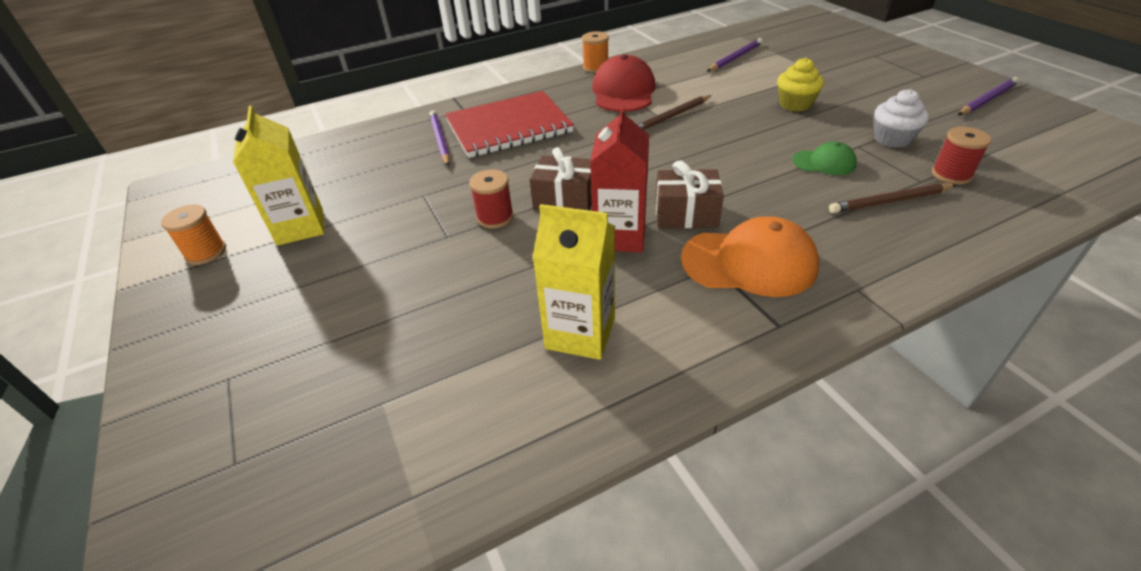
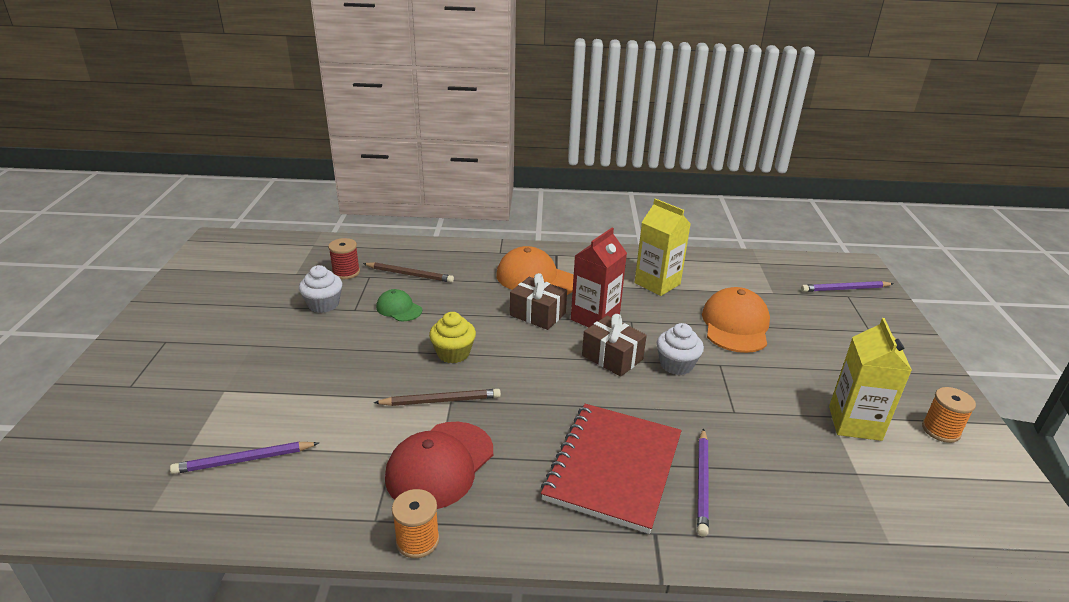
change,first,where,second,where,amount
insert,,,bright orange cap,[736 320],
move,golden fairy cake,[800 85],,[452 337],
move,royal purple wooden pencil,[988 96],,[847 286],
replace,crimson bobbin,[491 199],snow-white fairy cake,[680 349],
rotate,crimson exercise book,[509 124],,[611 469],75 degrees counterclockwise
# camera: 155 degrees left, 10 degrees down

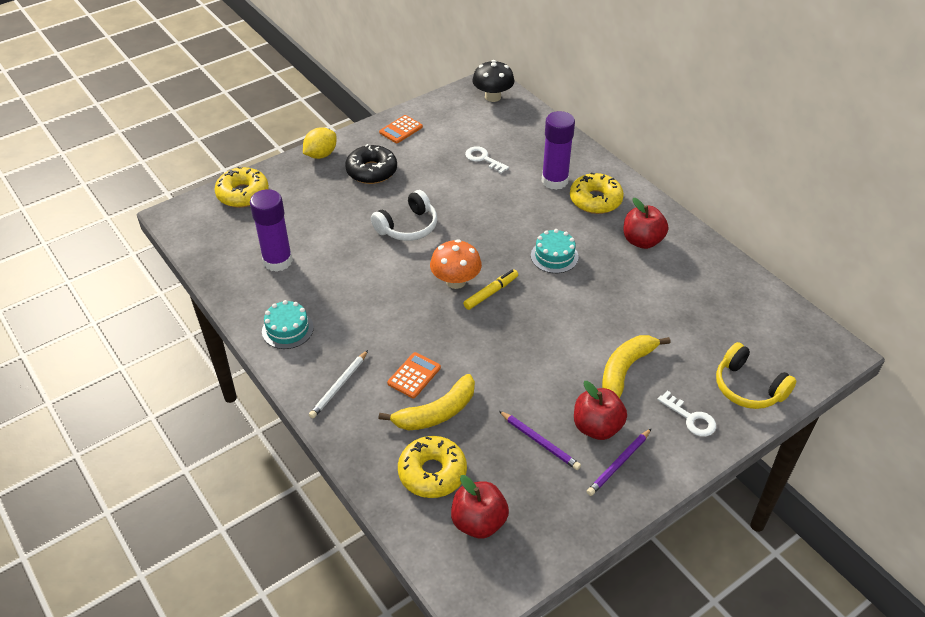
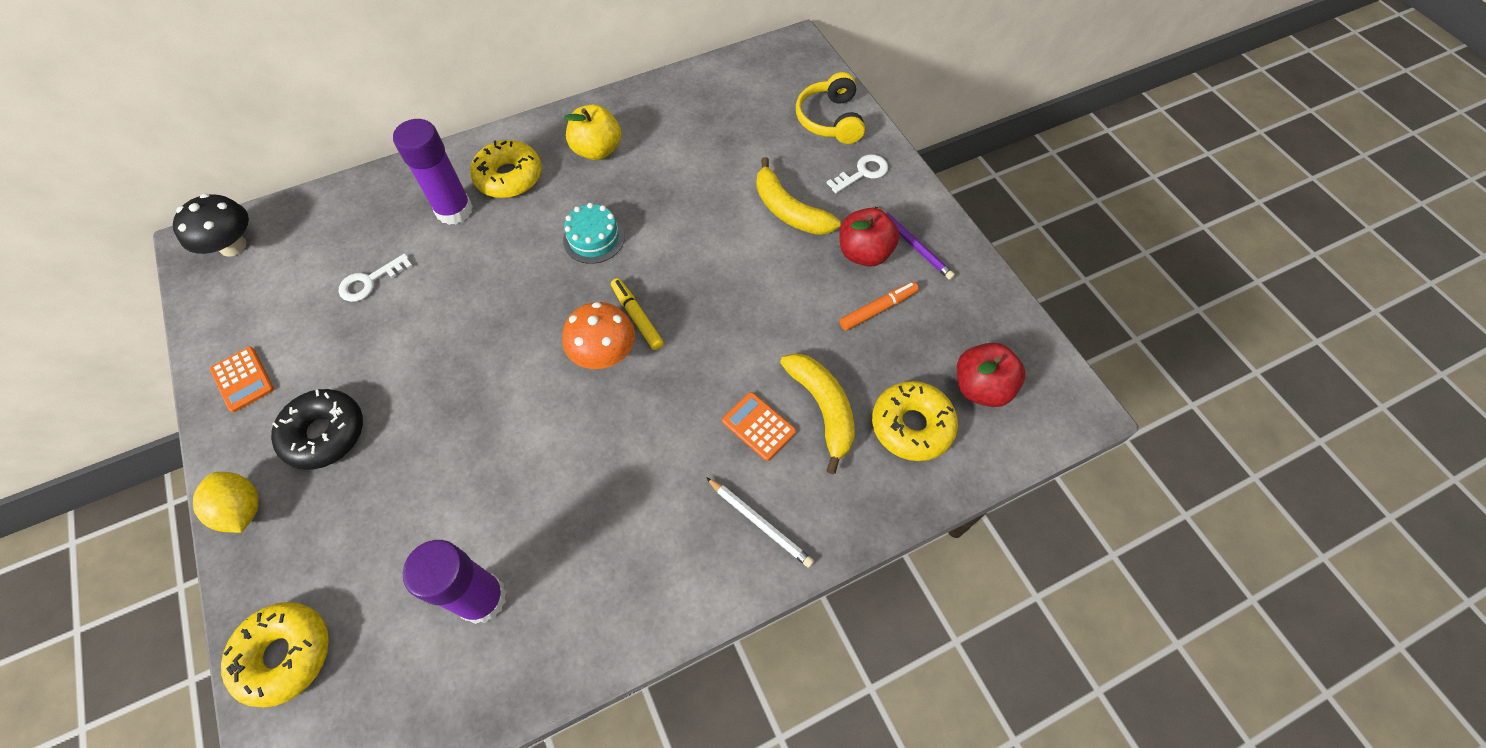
change,first,where,second,where,amount
delete,teal cake,[288 324],,,
delete,snow-white over-ear headphones,[404 215],,,
replace,royal purple wooden pencil,[540 440],bright orange felt pen,[879 306],
recolor,crimson toy apple,[645 223],golden toy apple,[592 132],
rotate,golden over-ear headphones,[756 375],,[830 108],120 degrees clockwise
# camera: 80 degrees left, 15 degrees up

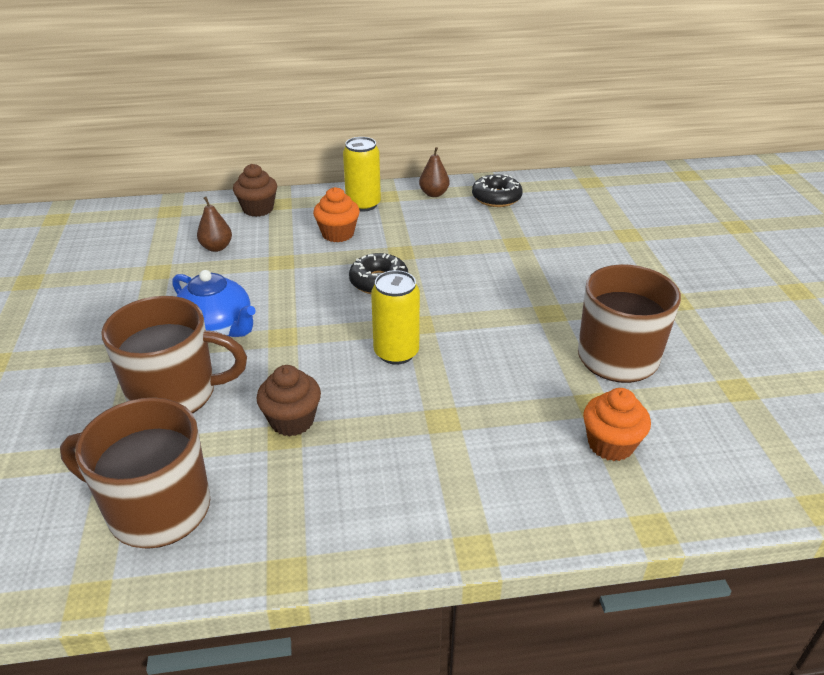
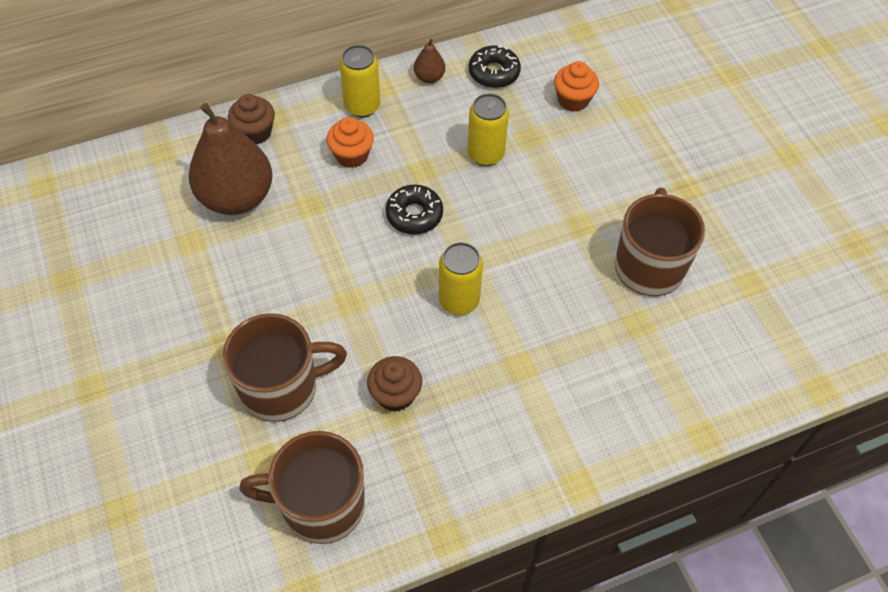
change,first,where,second,where,amount
delete,royal blue teapot,[214 303],,,
insert,,,golden soda can,[488 129],
move,bright orange fairy cake,[617 424],,[576 86],
resize,brown pear,[214 224],,[231 159],x2.31
# camera: 15 degrees left, 20 degrees up

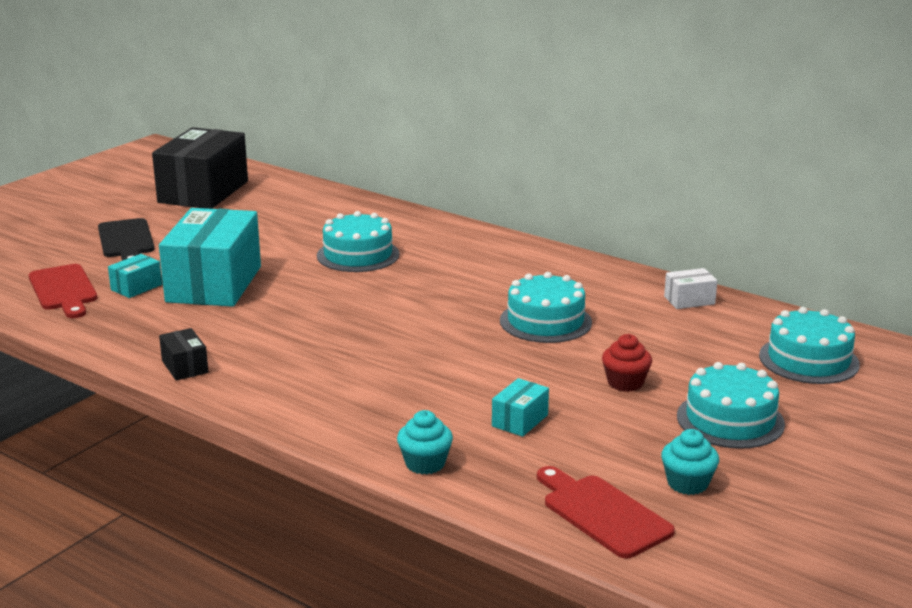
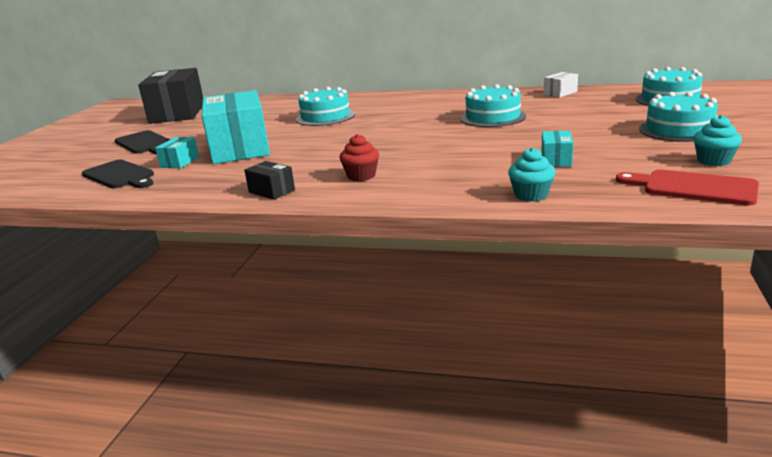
change,first,where,second,where,amount
move,crimson fairy cake,[627 363],,[359 157],
recolor,crimson bread board,[63 291],ebony bread board,[118 174],
# camera: 20 degrees left, 0 degrees up

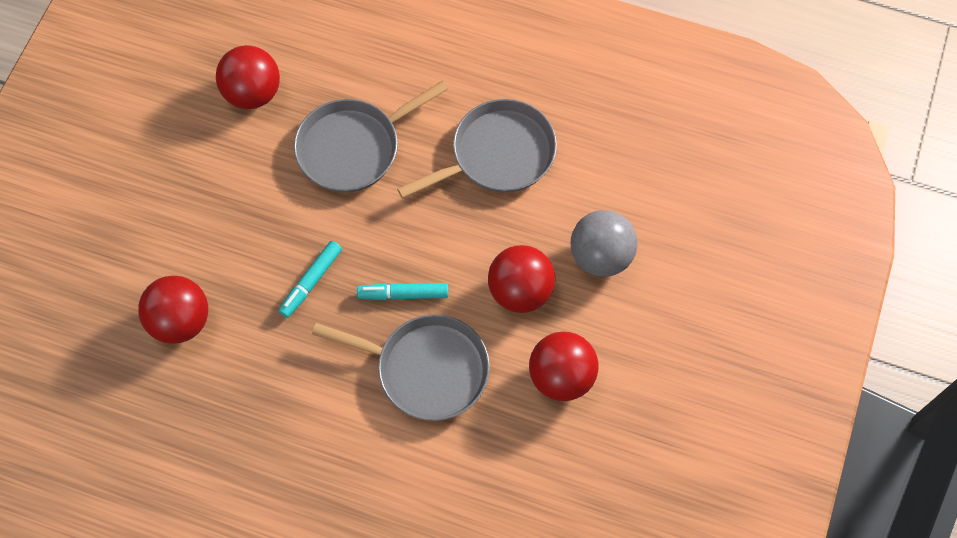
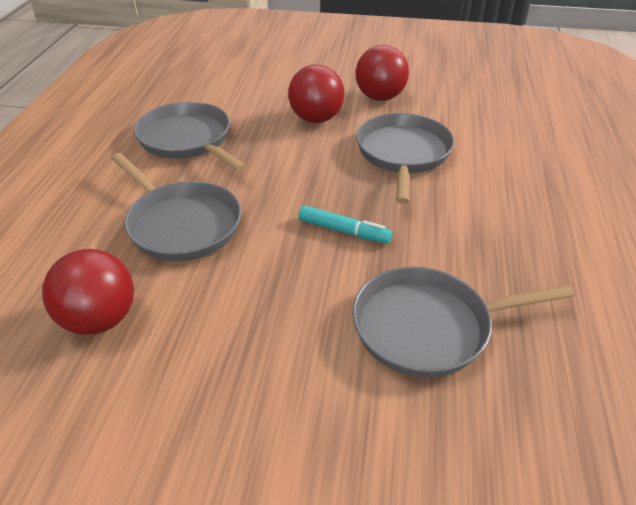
change,first,where,second,where,amount
delete,teal felt pen,[402 291],,,
delete,gray play ball,[604 243],,,
replace,crimson play ball,[173 310],gray frying pan,[463 322],
# camera: 100 degrees left, 25 degrees down

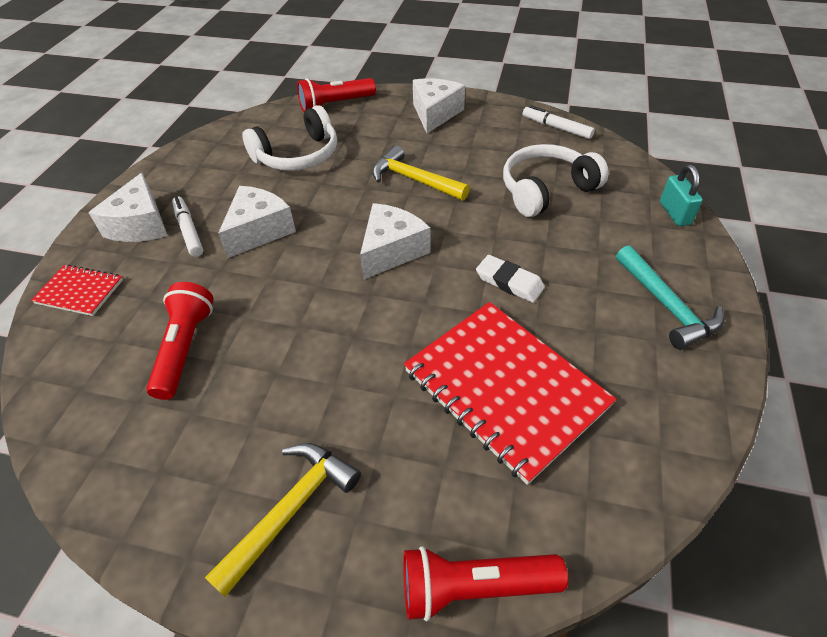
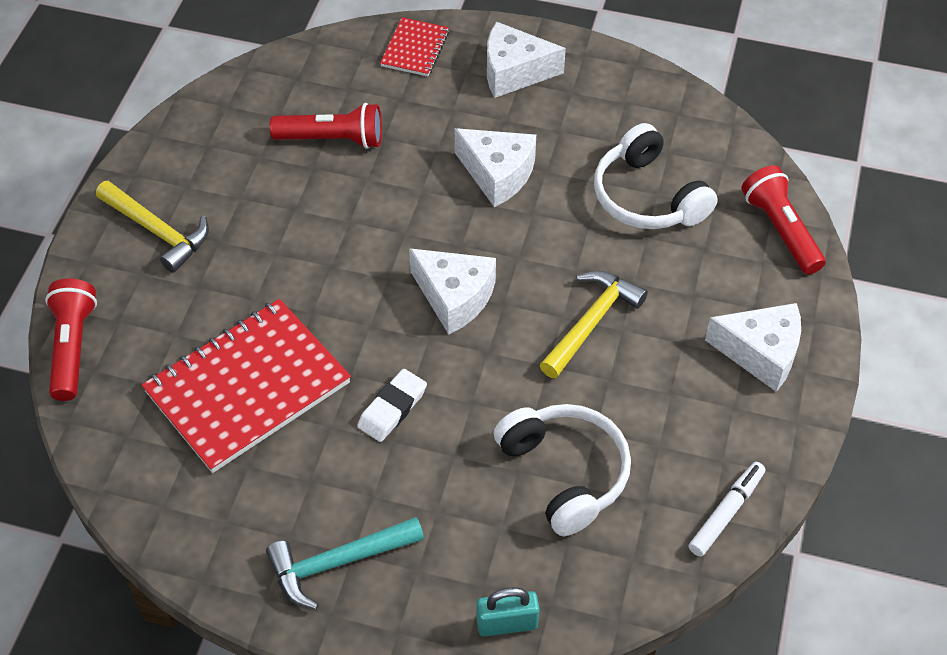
change,first,where,second,where,amount
delete,snow-white felt pen,[187 226],,,
# camera: 90 degrees right, 5 degrees up

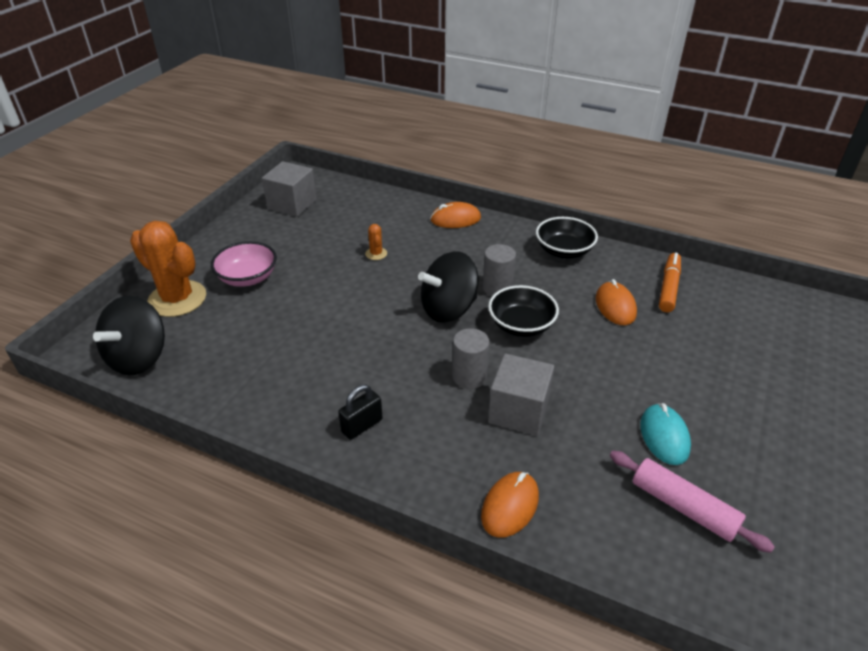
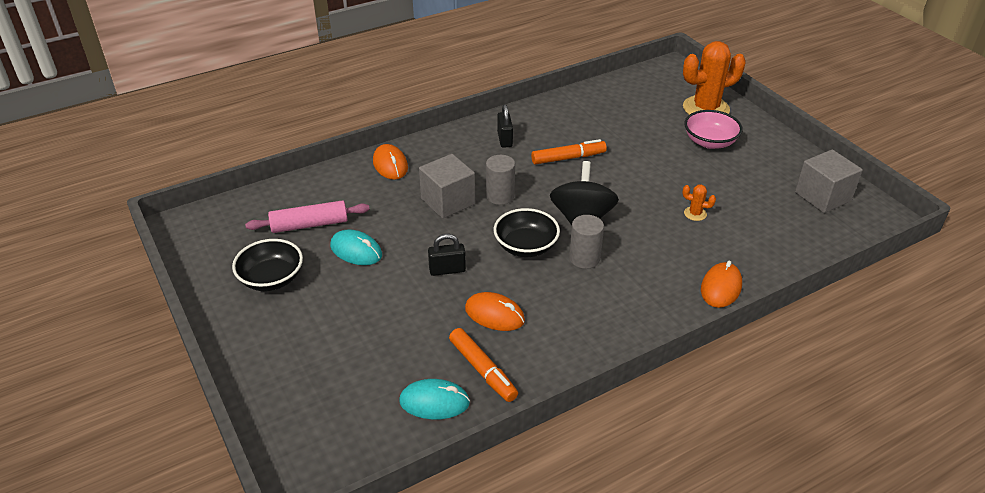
change,first,where,second,where,amount
delete,ebony whirligig,[129 335],,,
insert,,,teal PC mouse,[434 399],
insert,,,ebony small lock,[447 255],
insert,,,bright orange felt pen,[569 151],
move,ebony bowl,[567 238],,[267 265],
# camera: 125 degrees right, 0 degrees up

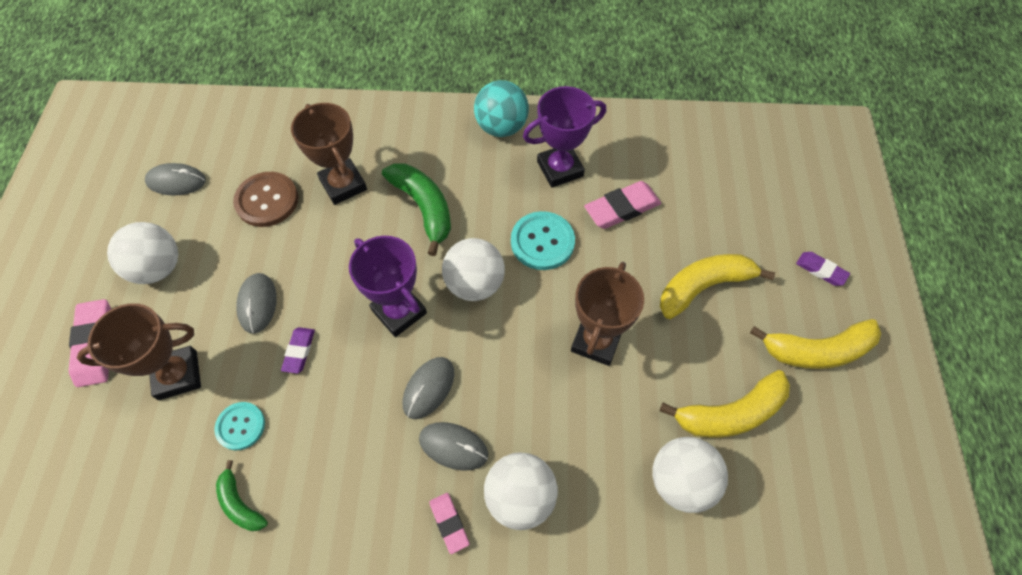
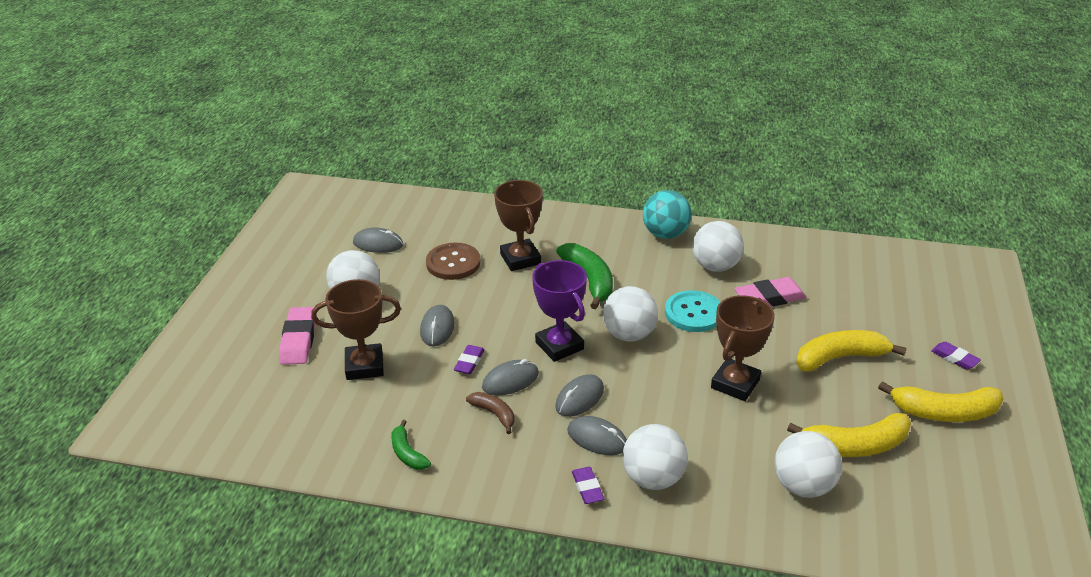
change,first,where,second,where,amount
delete,teal sewing button,[239 426],,,
insert,,,brown toy banana,[490 413],
insert,,,gray PC mouse,[510 377],
replace,royal purple prize cup,[564 137],snow-white play ball,[718 246],
recolor,rose-pink pencil eraser,[449 523],royal purple pencil eraser,[588 485],
# camera: 10 degrees right, 25 degrees down

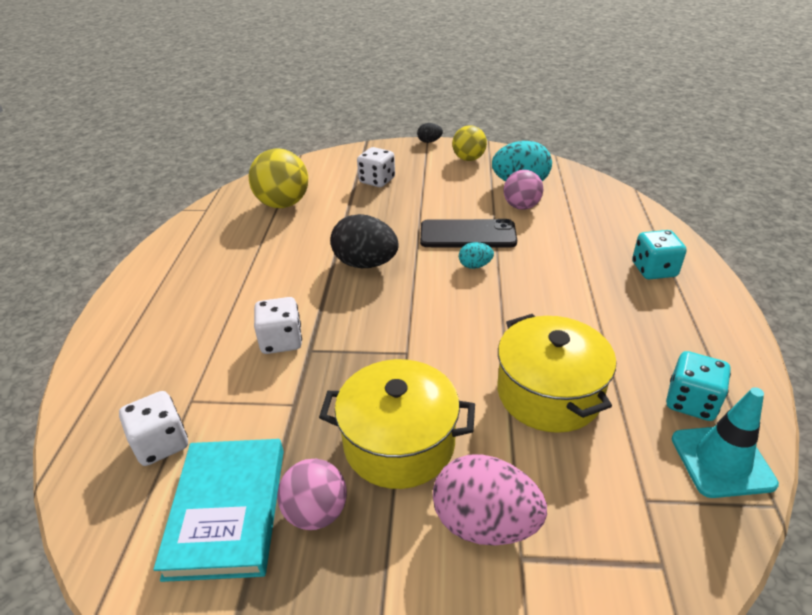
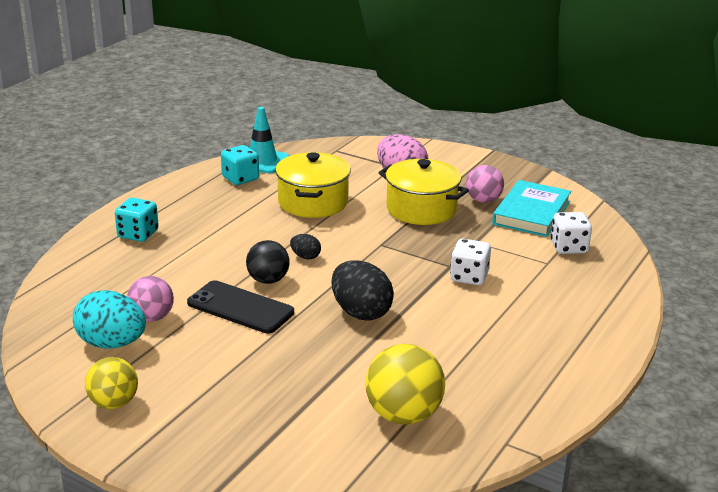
change,first,where,second,where,amount
delete,snow-white dice,[376 167],,,
move,ebony egg shape,[430 133],,[305 247],
replace,teal egg shape,[476 255],ebony play ball,[268 262],
# camera: 155 degrees left, 10 degrees down

